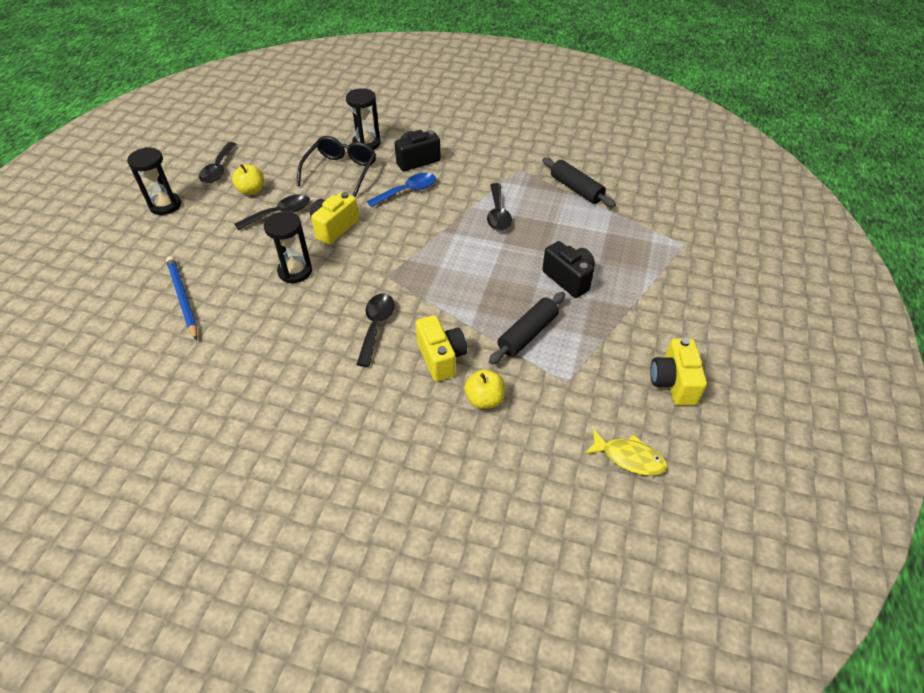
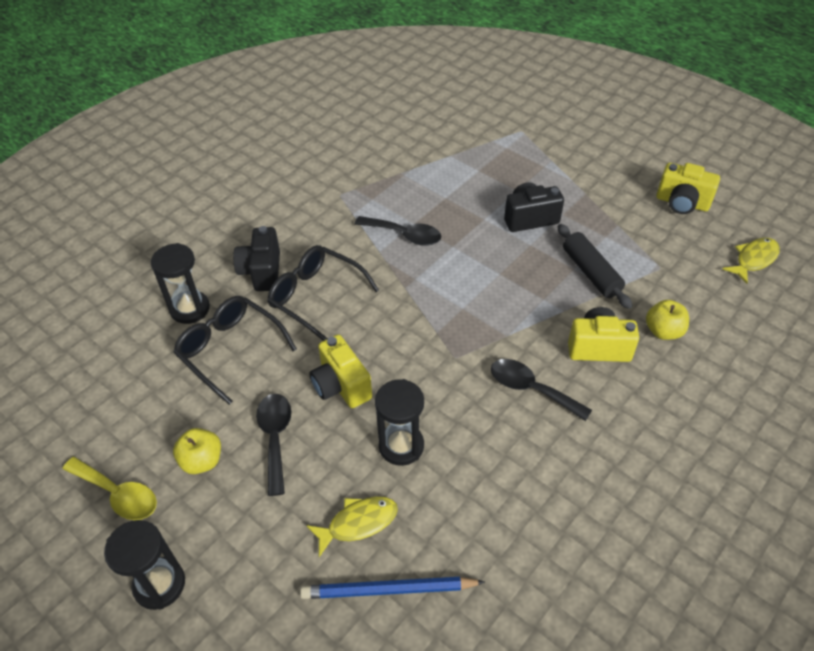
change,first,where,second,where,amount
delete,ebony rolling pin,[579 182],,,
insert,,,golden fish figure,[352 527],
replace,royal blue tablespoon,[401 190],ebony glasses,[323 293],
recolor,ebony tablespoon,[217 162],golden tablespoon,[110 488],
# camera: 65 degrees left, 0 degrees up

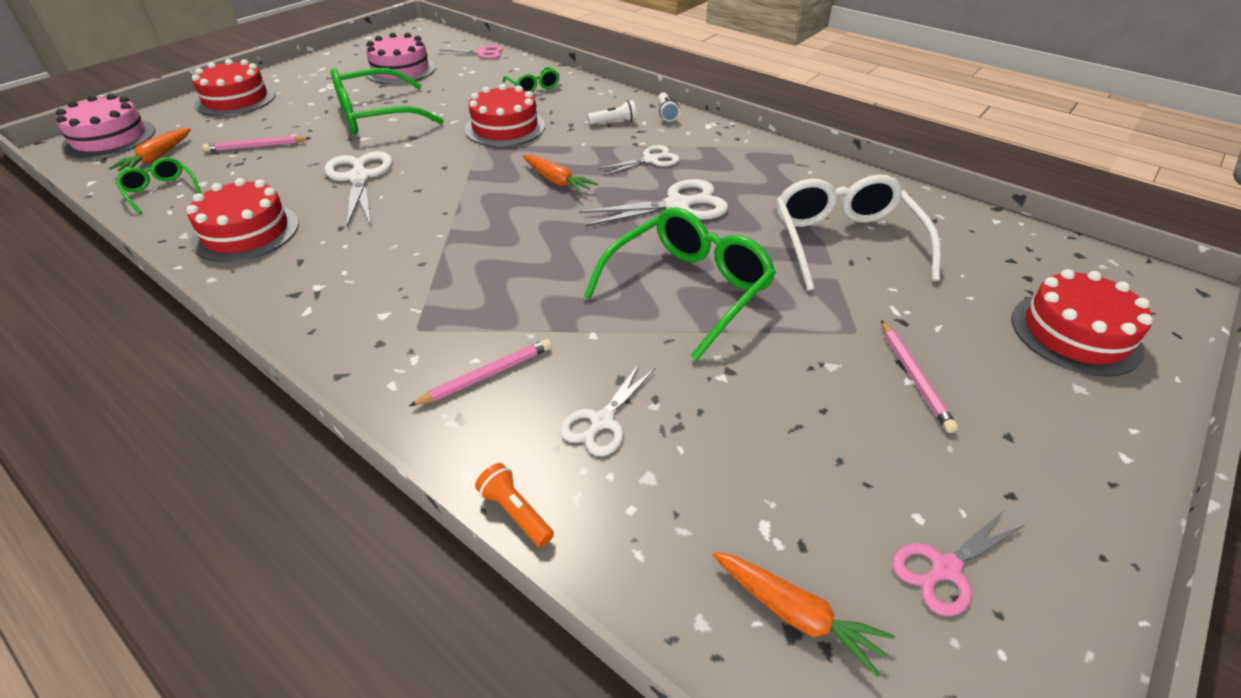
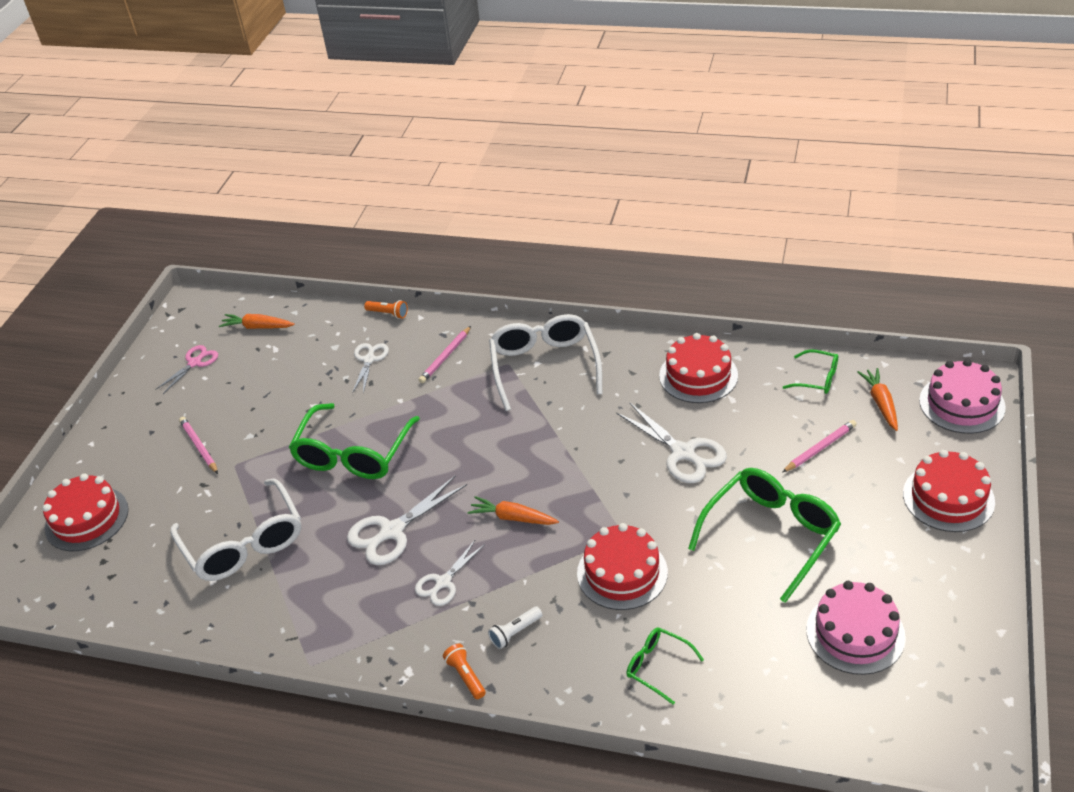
change,first,where,second,where,amount
delete,rose-pink shears,[470 52],,,
insert,,,snow-white glasses,[545 362],
recolor,snow-white flashlight,[668 107],bright orange flashlight,[464 671],
# camera: 160 degrees right, 0 degrees up

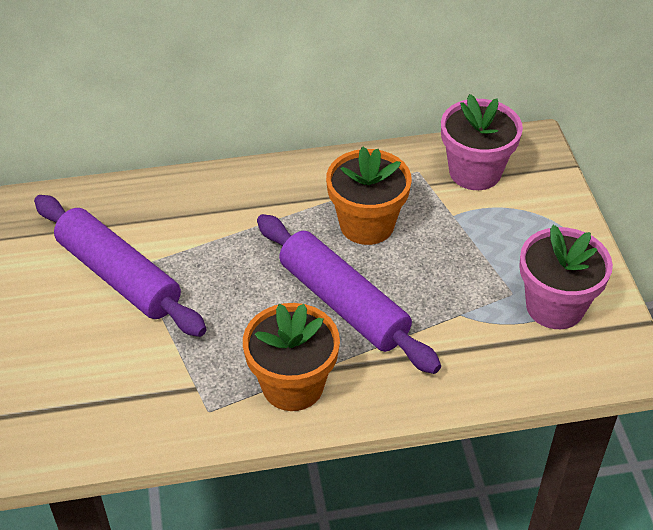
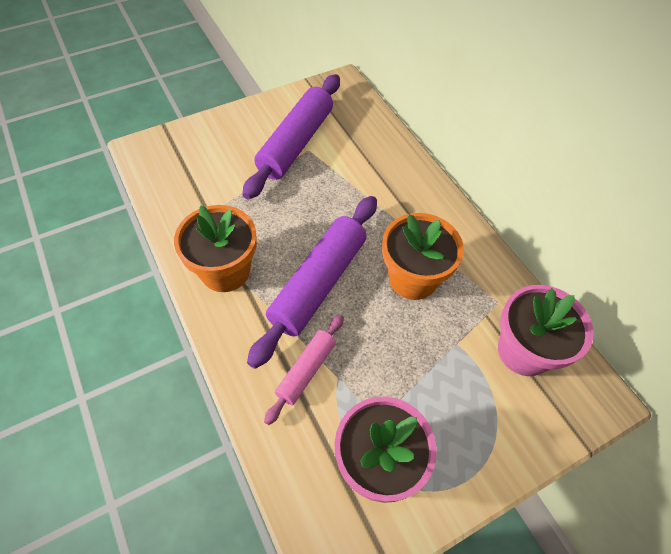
change,first,where,second,where,amount
insert,,,rose-pink rolling pin,[304 370],
# camera: 70 degrees right, 10 degrees up

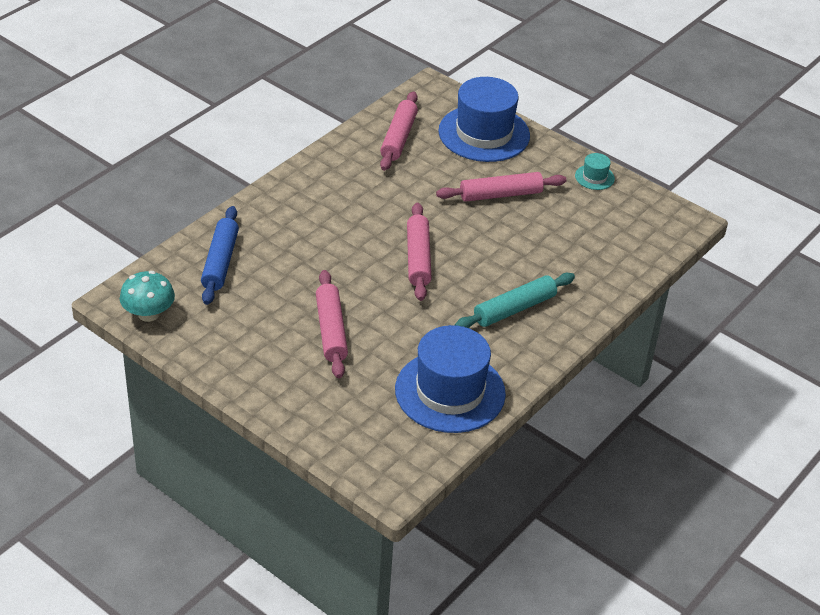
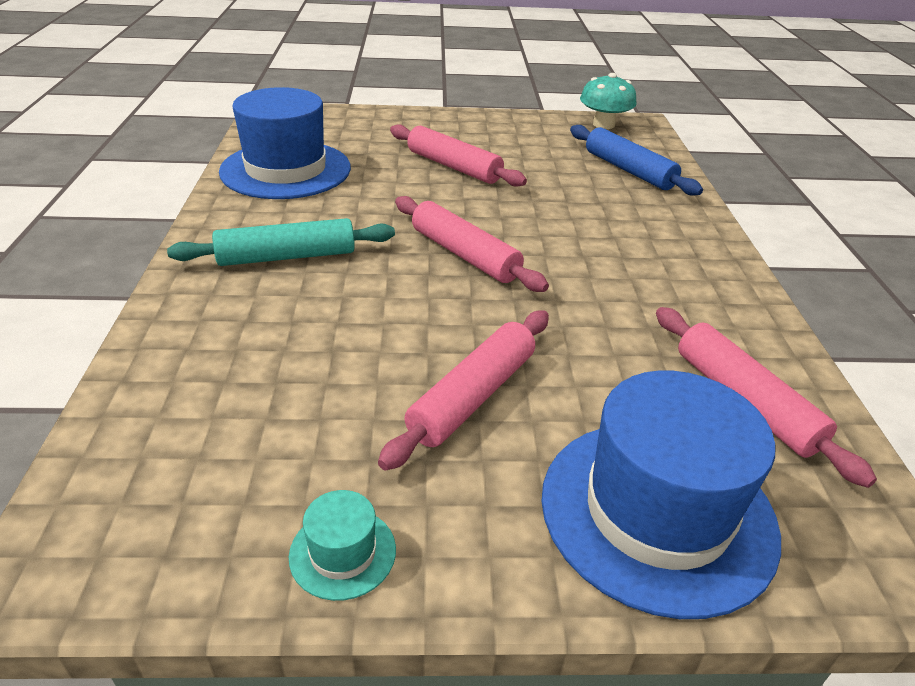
change,first,where,second,where,amount
rotate,teal rolling pin,[515 300],,[281 242],60 degrees clockwise
# camera: 140 degrees right, 5 degrees down

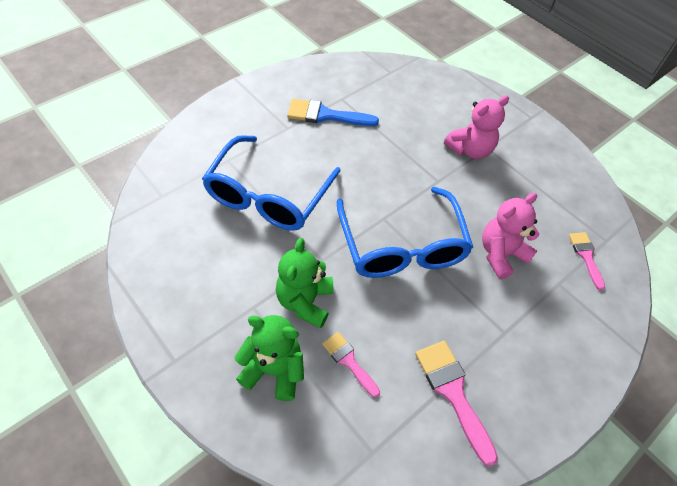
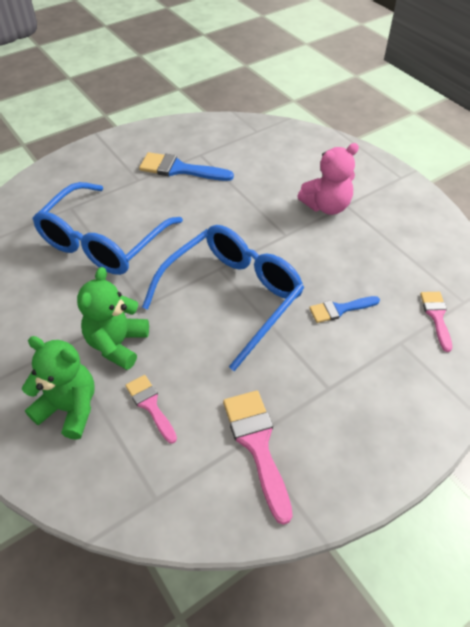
change,first,where,second,where,amount
replace,rose-pink teddy bear,[511 236],royal blue paint brush,[344 309],
rotate,royal blue glasses,[405 232],,[223 298],135 degrees counterclockwise
# camera: 10 degrees right, 5 degrees down

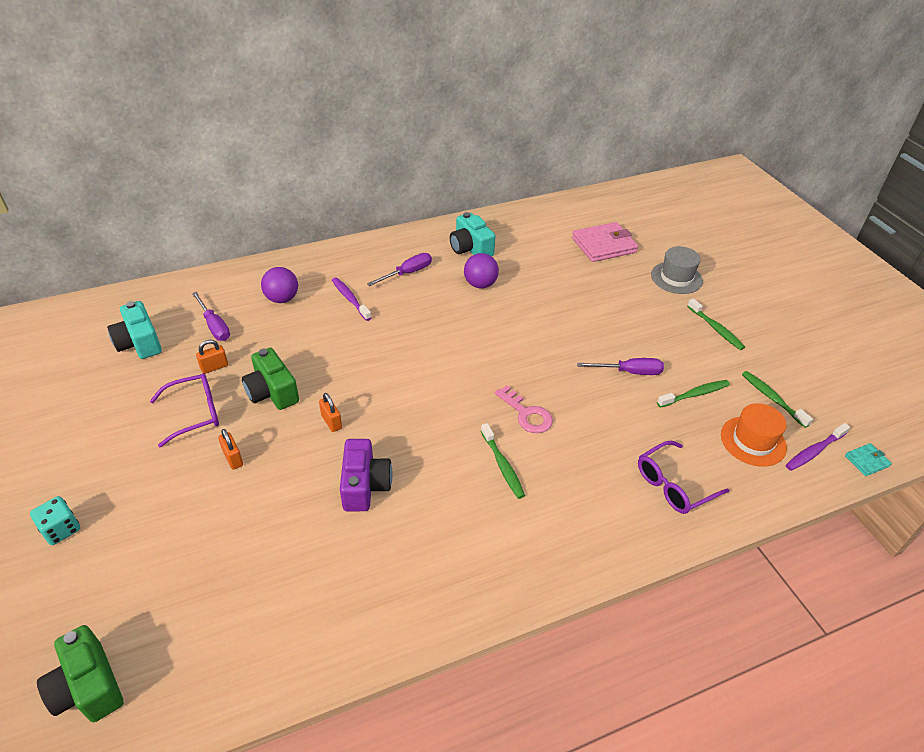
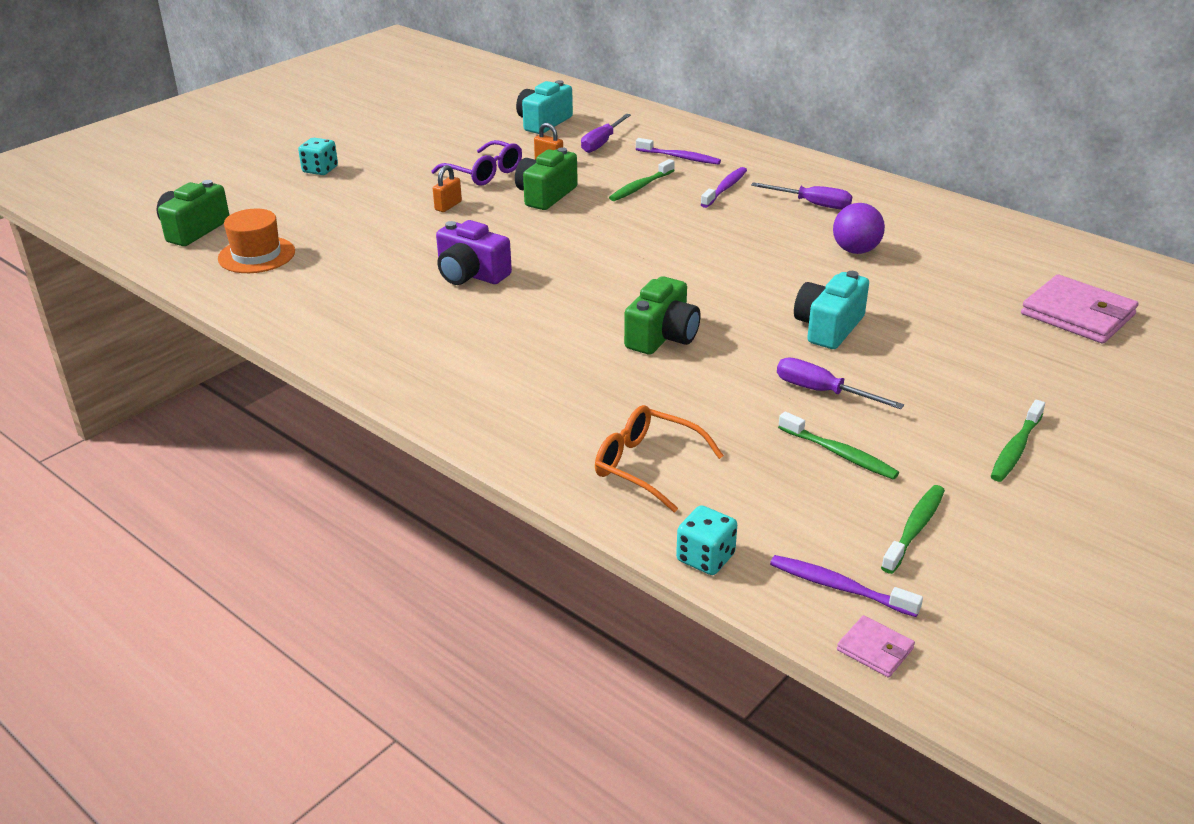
change,first,where,second,where,amount
delete,bright orange small lock,[330 412],,,
delete,gray top hat,[677 270],,,
insert,,,teal dice,[706 540],
move,teal camera,[472 234],,[831 310],
move,green dental brush,[503 461],,[642 180],
move,bright orange top hat,[754 435],,[256 241],
replace,royal purple play ball,[279 285],royal purple dental brush,[678 151],
replace,rose-pink latchkey,[524 409],green camera,[662 315],
recolor,royal purple glasses,[683 477],bright orange glasses,[659 458],
recolor,teal wallet,[868 459],rose-pink wallet,[876 646],
rotate,royal purple camera,[366 475],,[474 252],60 degrees clockwise
rotate,royal purple flat screwdriver,[620 366],,[840 383],150 degrees clockwise
# camera: 65 degrees right, 10 degrees down

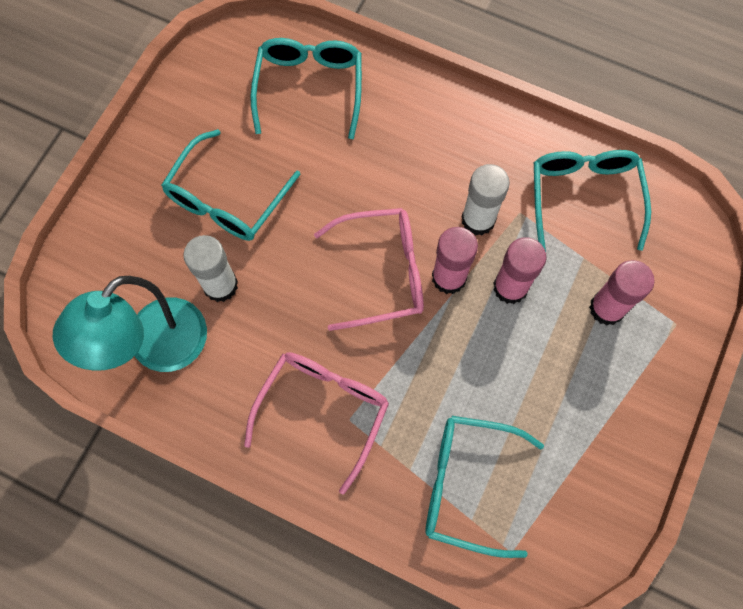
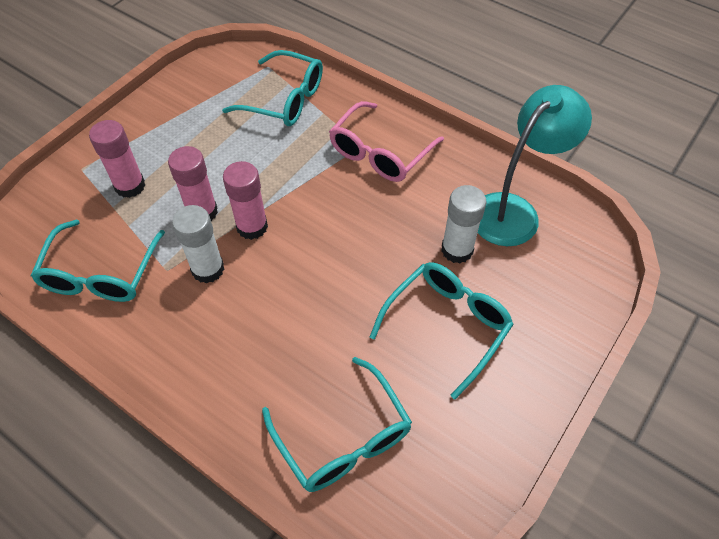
change,first,where,second,where,amount
delete,rose-pink glasses,[369 269],,,
rotate,teal glasses,[306 88],,[337 424],45 degrees counterclockwise
# camera: 170 degrees left, 15 degrees down

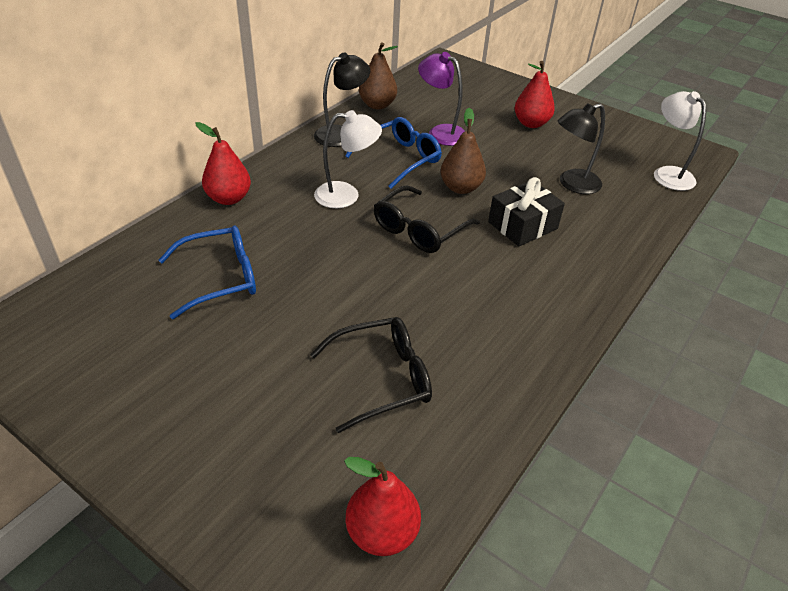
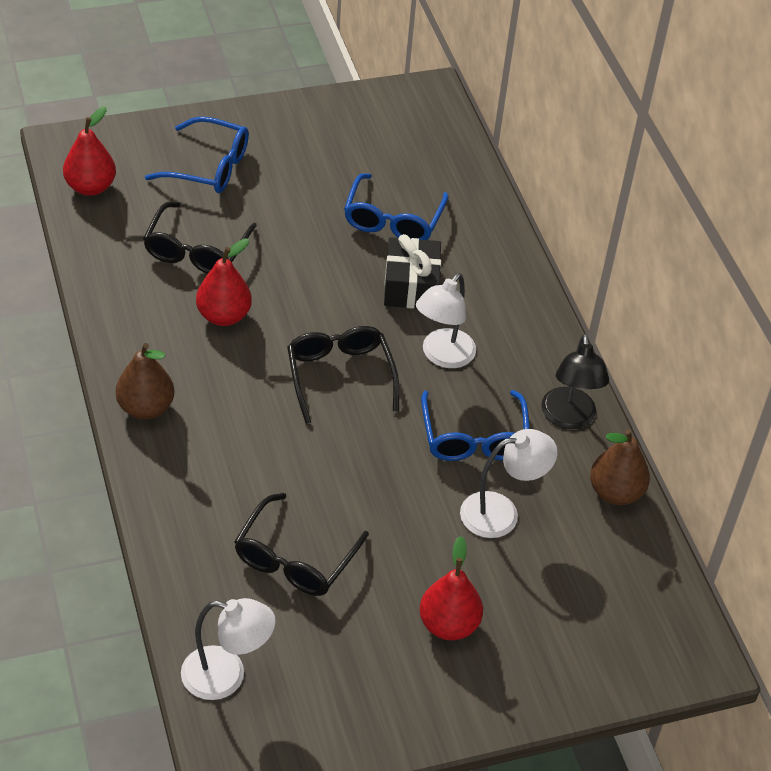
change,first,where,second,where,amount
insert,,,royal blue glasses,[197 154],
move,crimson pear,[223 163],,[224 282],
move,brown pear,[463 151],,[145 381],
move,ebony wrapped gift,[526 211],,[412 271],
replace,ebony reading lamp,[581 148],ebony glasses,[301 544],
recolor,royal purple reading lamp,[442 99],snow-white reading lamp,[508 483],
# camera: 125 degrees right, 5 degrees up

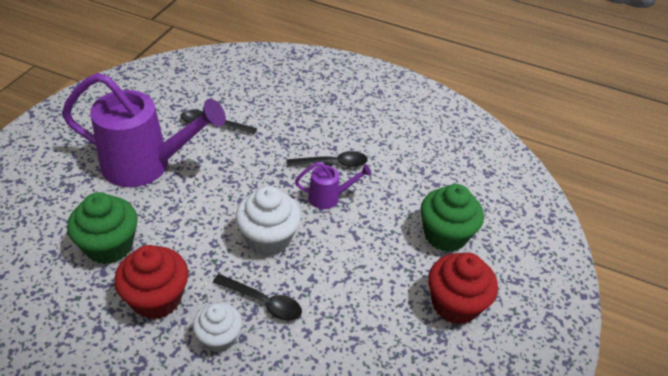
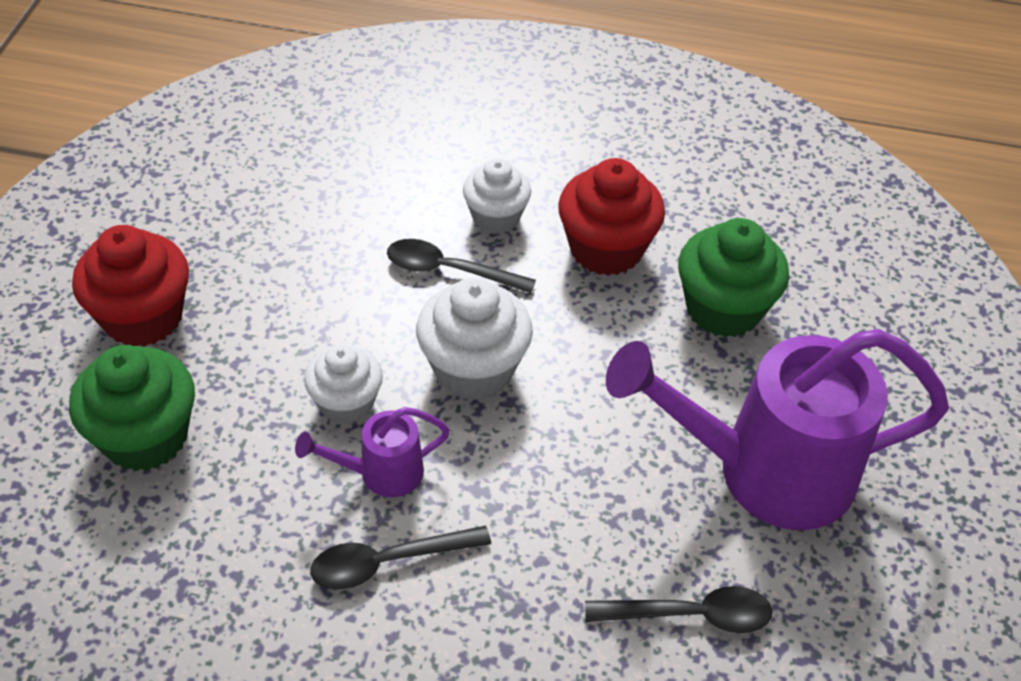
change,first,where,second,where,amount
insert,,,snow-white fairy cake,[343 384],
# camera: 170 degrees right, 5 degrees up

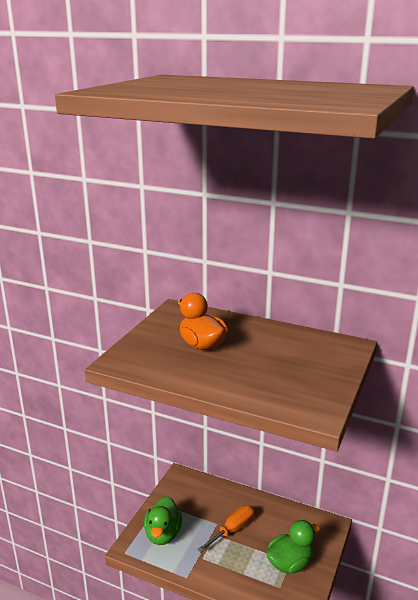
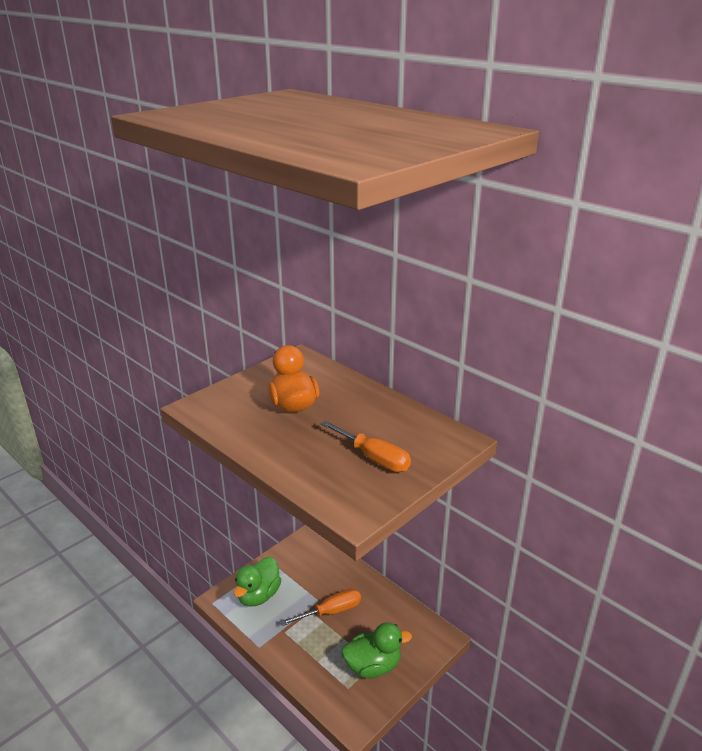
change,first,where,second,where,amount
insert,,,bright orange flat screwdriver,[366 446],
# camera: 20 degrees right, 5 degrees up

